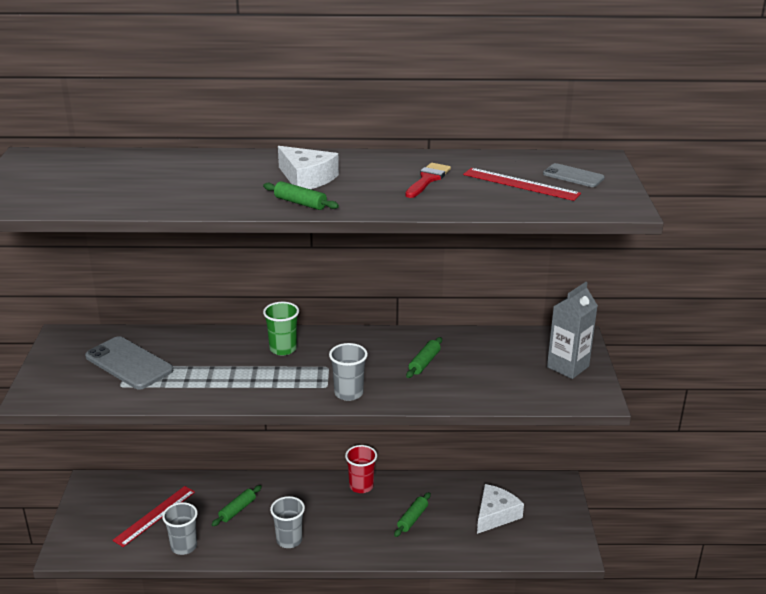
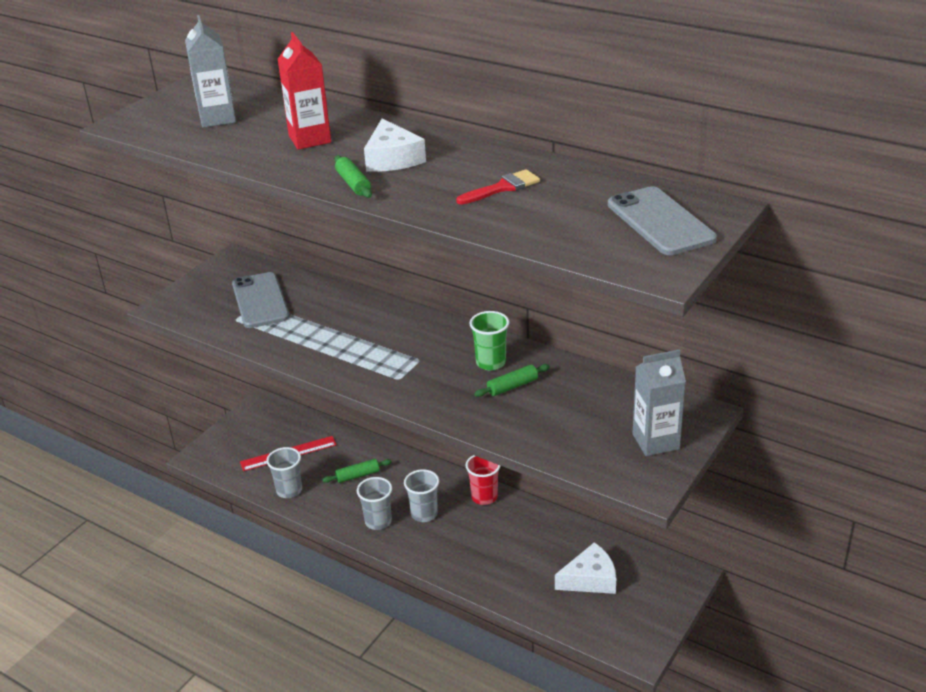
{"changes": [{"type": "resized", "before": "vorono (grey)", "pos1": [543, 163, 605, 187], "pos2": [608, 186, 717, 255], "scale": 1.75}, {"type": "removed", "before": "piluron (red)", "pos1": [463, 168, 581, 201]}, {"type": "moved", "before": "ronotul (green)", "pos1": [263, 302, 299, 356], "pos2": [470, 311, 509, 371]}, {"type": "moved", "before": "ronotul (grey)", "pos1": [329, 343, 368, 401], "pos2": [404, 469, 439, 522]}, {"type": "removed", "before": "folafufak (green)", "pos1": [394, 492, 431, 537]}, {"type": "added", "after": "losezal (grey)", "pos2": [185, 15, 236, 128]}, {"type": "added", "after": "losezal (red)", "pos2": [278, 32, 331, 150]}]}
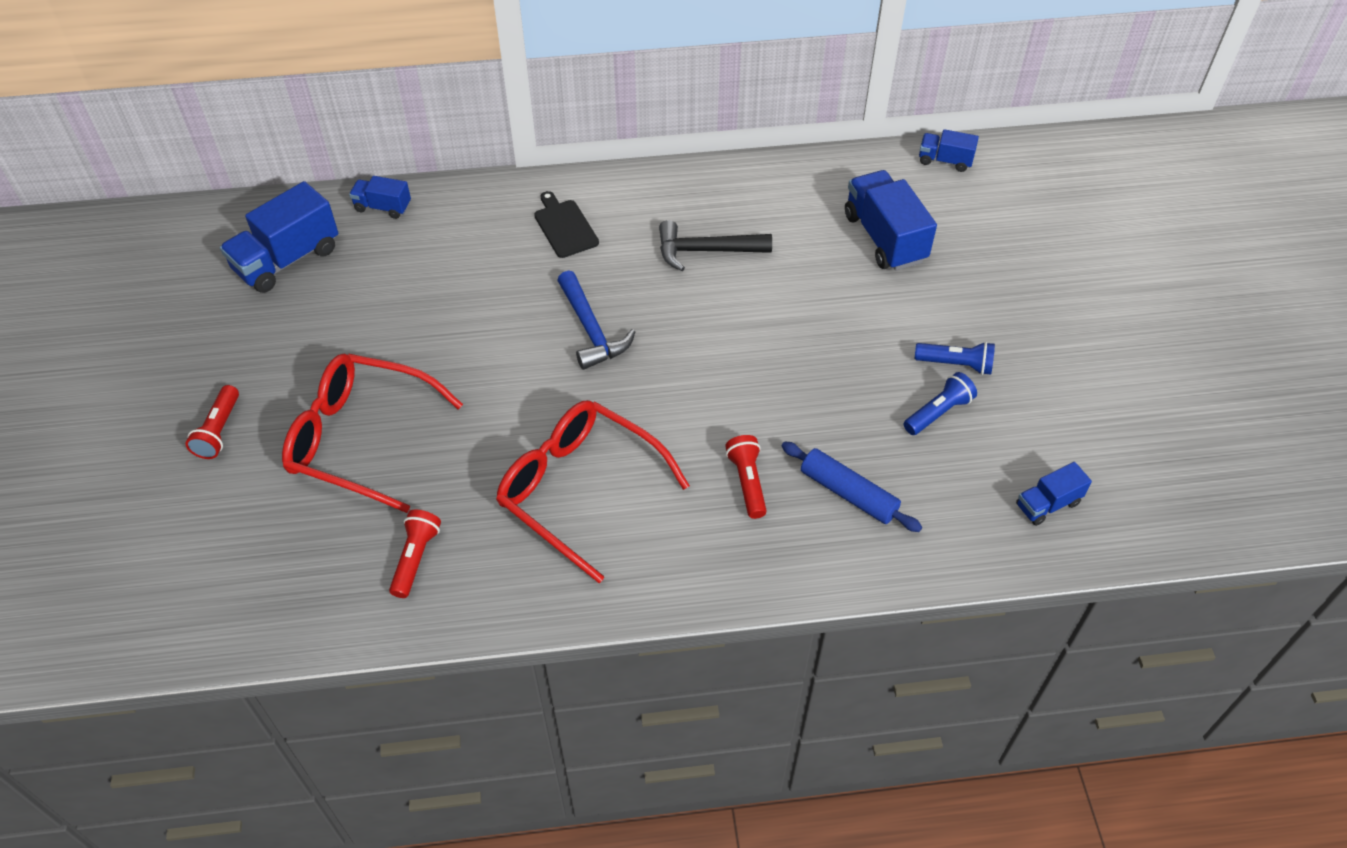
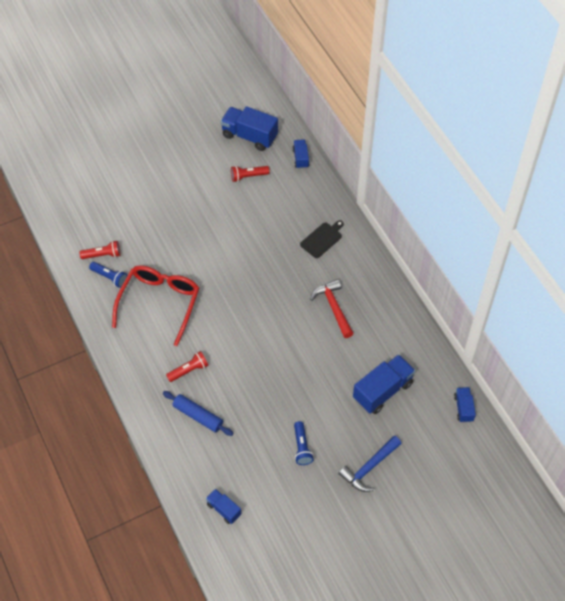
{"changes": [{"type": "recoloured", "before": "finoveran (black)", "after": "finoveran (red)", "pos1": [659, 220, 772, 271], "pos2": [310, 279, 354, 338]}, {"type": "moved", "before": "finoveran (blue)", "pos1": [557, 270, 635, 370], "pos2": [338, 436, 401, 492]}, {"type": "removed", "before": "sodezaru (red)", "pos1": [282, 354, 463, 513]}, {"type": "moved", "before": "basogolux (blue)", "pos1": [904, 372, 977, 435], "pos2": [89, 262, 128, 288]}, {"type": "moved", "before": "basogolux (red)", "pos1": [185, 385, 239, 459], "pos2": [231, 166, 270, 182]}, {"type": "turned", "before": "folafufak (blue)", "pos1": [781, 442, 922, 532], "pos2": [163, 391, 234, 436], "turn": -75}]}
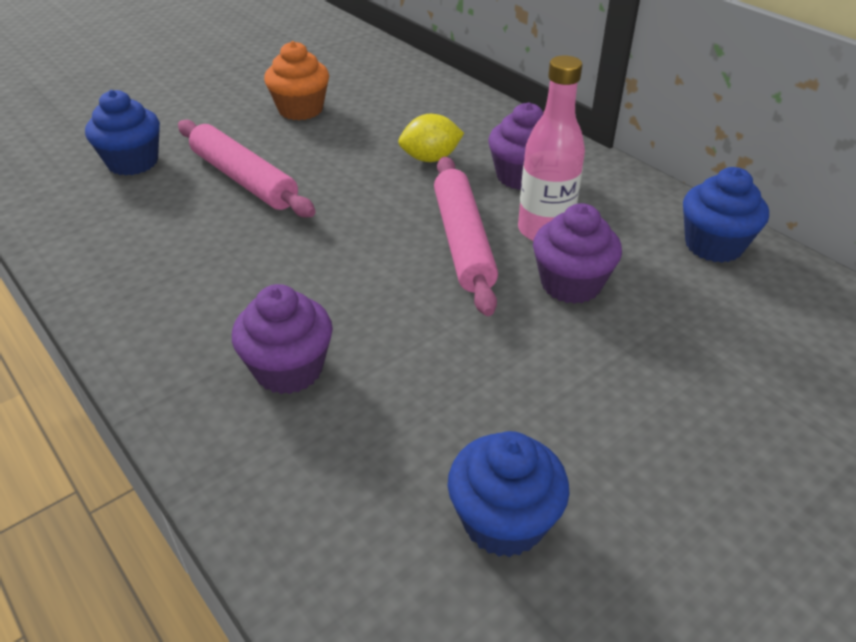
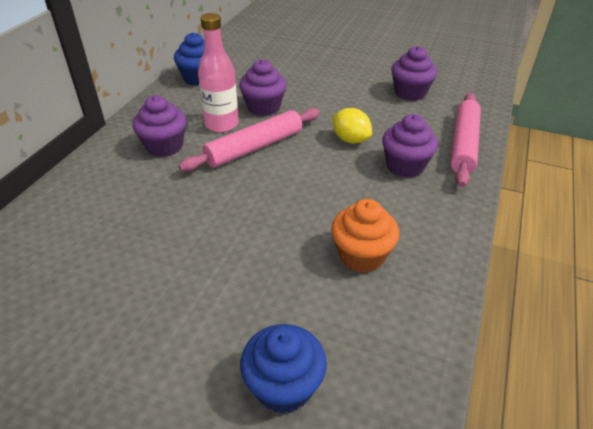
{"changes": [{"type": "moved", "before": "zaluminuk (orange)", "pos1": [264, 41, 329, 120], "pos2": [331, 199, 399, 273]}, {"type": "moved", "before": "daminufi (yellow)", "pos1": [398, 114, 464, 162], "pos2": [333, 108, 372, 143]}, {"type": "moved", "before": "folafufak (pink)", "pos1": [178, 120, 315, 218], "pos2": [451, 93, 481, 187]}, {"type": "recoloured", "before": "zaluminuk (blue)", "after": "zaluminuk (purple)", "pos1": [448, 431, 569, 557], "pos2": [391, 46, 437, 101]}]}
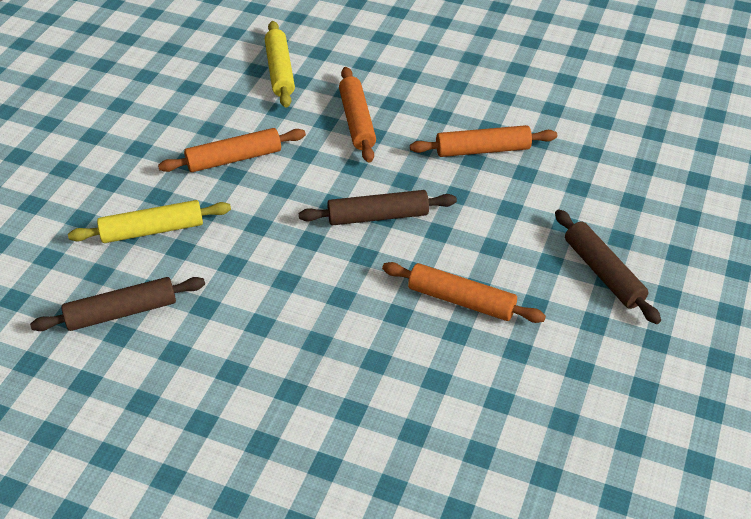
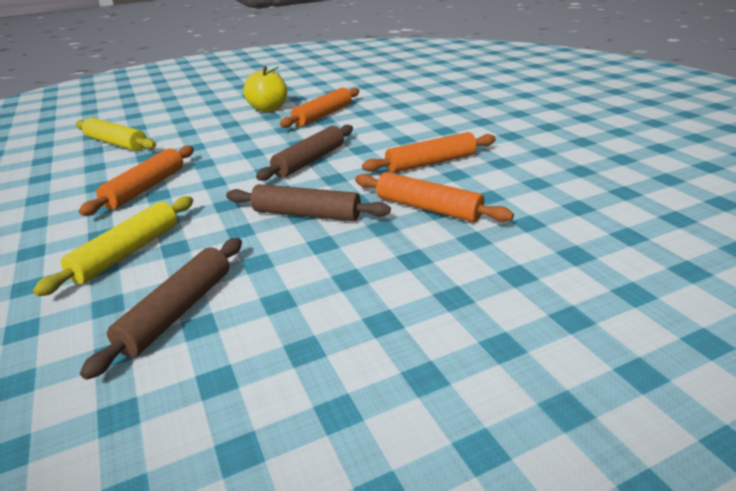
{"changes": [{"type": "moved", "before": "folafufak (orange)", "pos1": [339, 67, 376, 163], "pos2": [355, 172, 514, 222]}, {"type": "moved", "before": "folafufak (brown)", "pos1": [555, 209, 661, 324], "pos2": [226, 184, 391, 221]}, {"type": "added", "after": "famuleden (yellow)", "pos2": [243, 66, 287, 112]}]}
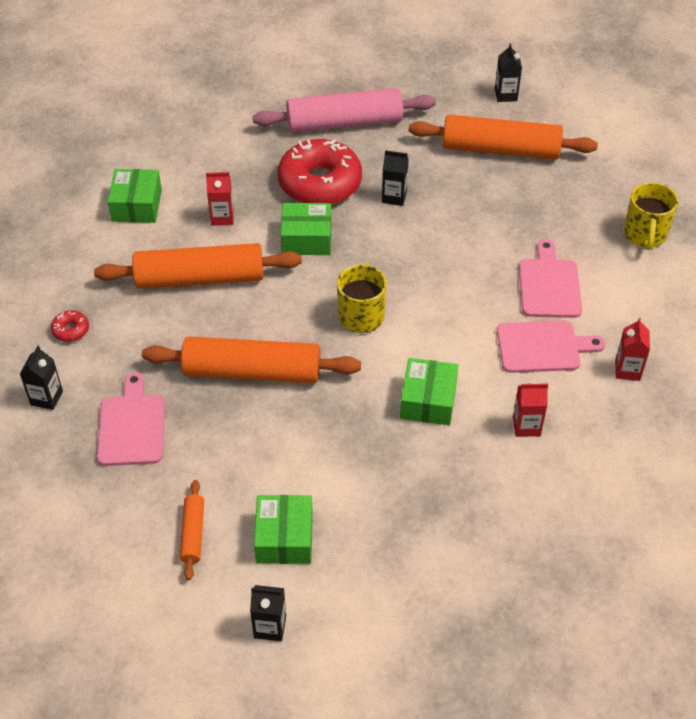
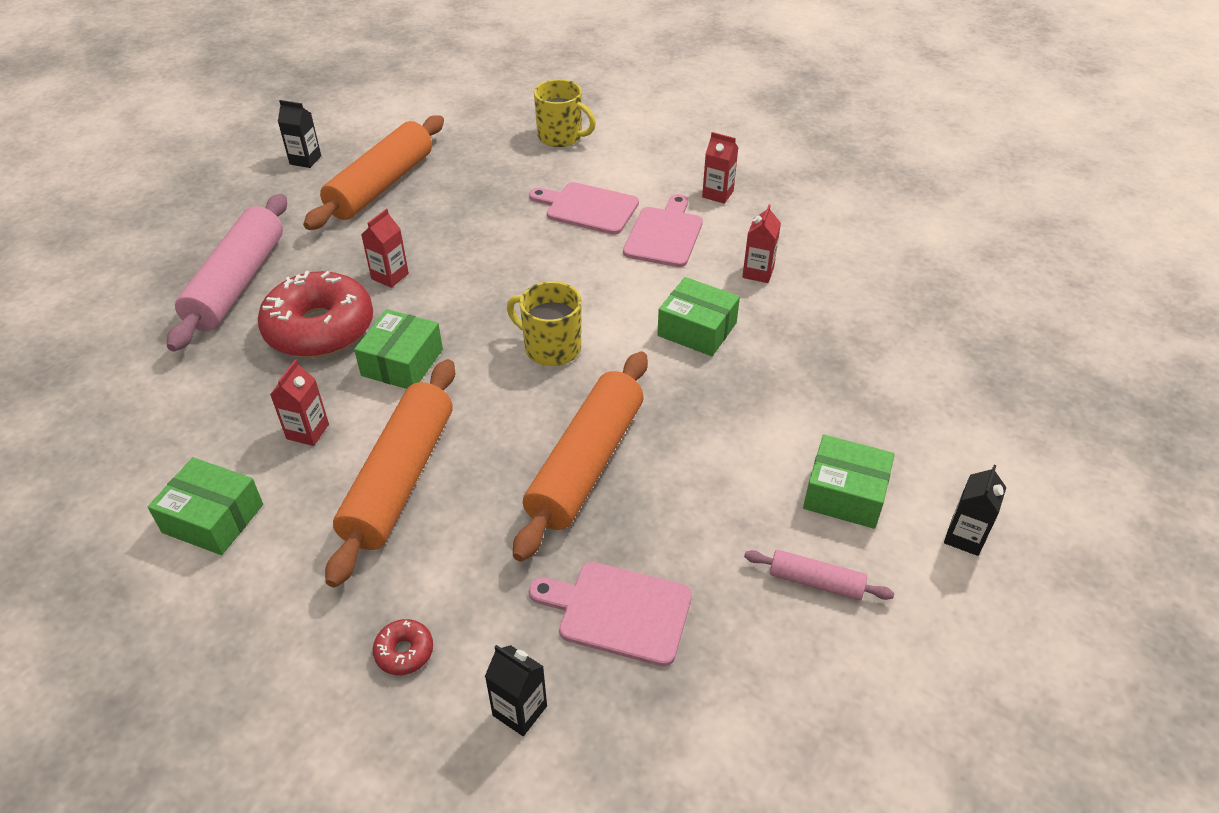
{"changes": [{"type": "recoloured", "before": "losezal (black)", "after": "losezal (red)", "pos1": [382, 150, 409, 206], "pos2": [361, 209, 409, 288]}, {"type": "recoloured", "before": "folafufak (orange)", "after": "folafufak (pink)", "pos1": [180, 480, 204, 580], "pos2": [744, 550, 894, 600]}]}
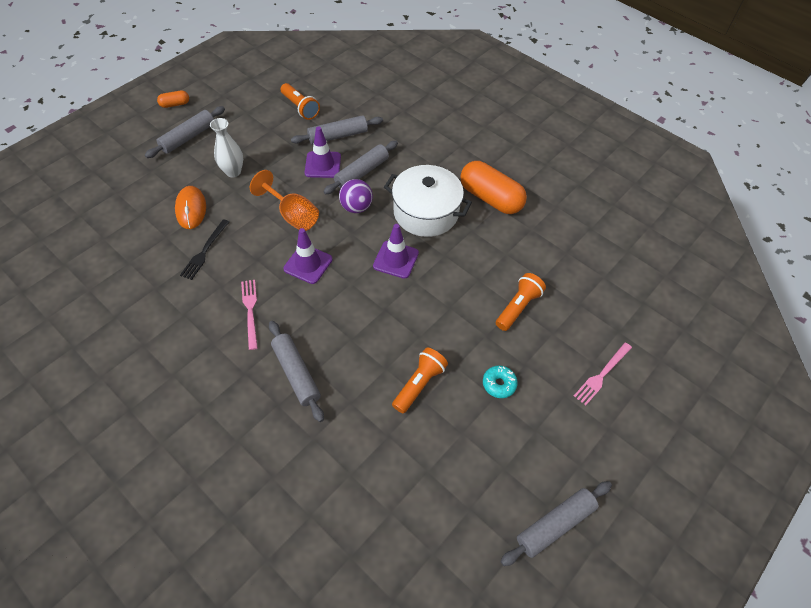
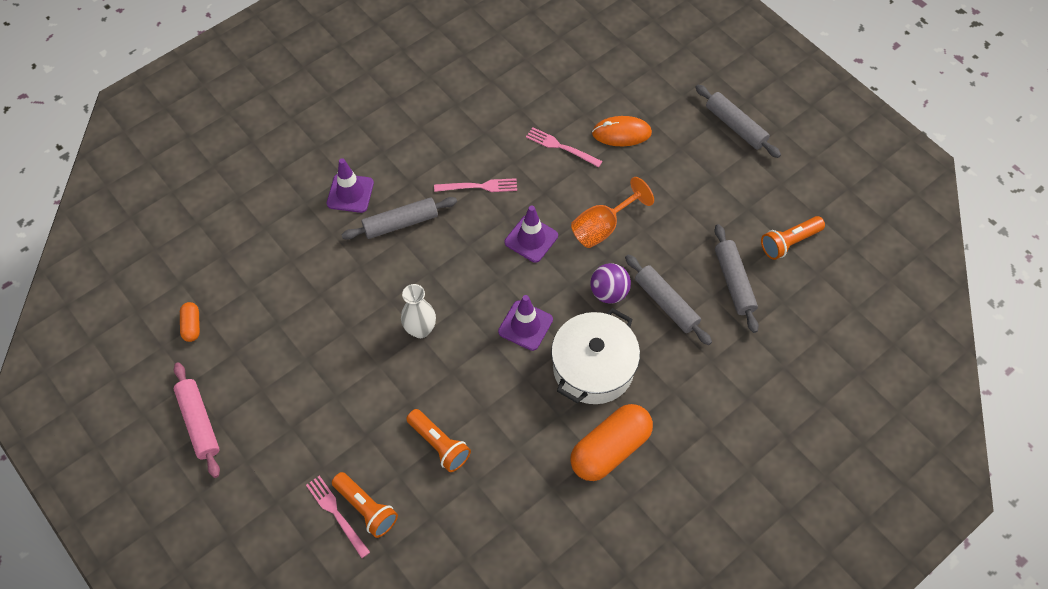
{"changes": [{"type": "moved", "before": "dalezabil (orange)", "pos1": [157, 90, 189, 108], "pos2": [180, 302, 200, 342]}, {"type": "moved", "before": "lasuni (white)", "pos1": [210, 118, 243, 177], "pos2": [401, 284, 436, 338]}, {"type": "moved", "before": "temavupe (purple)", "pos1": [305, 126, 341, 178], "pos2": [327, 158, 374, 213]}, {"type": "recoloured", "before": "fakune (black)", "after": "fakune (pink)", "pos1": [180, 219, 229, 280], "pos2": [526, 127, 602, 167]}, {"type": "moved", "before": "basogolux (orange)", "pos1": [392, 347, 448, 414], "pos2": [332, 472, 398, 538]}, {"type": "removed", "before": "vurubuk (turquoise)", "pos1": [483, 366, 518, 398]}, {"type": "recoloured", "before": "folafufak (grey)", "after": "folafufak (pink)", "pos1": [500, 481, 612, 566], "pos2": [174, 362, 220, 478]}]}
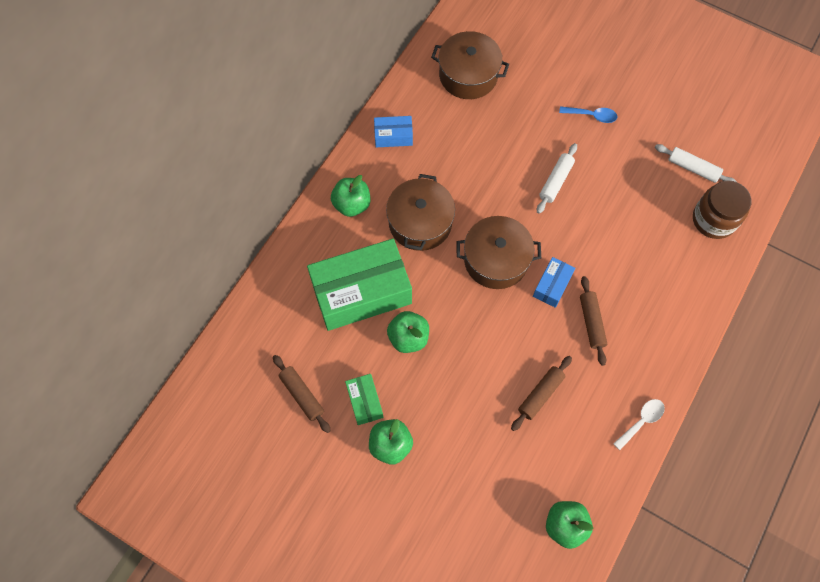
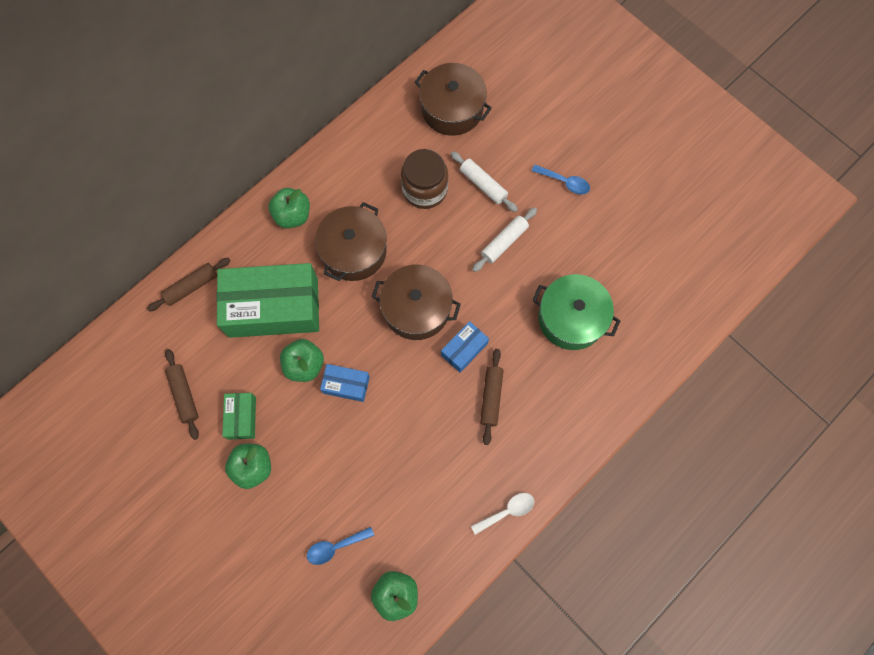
{"changes": [{"type": "moved", "before": "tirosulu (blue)", "pos1": [374, 116, 413, 147], "pos2": [320, 364, 370, 402]}, {"type": "moved", "before": "folafufak (white)", "pos1": [655, 144, 736, 183], "pos2": [451, 151, 518, 212]}, {"type": "moved", "before": "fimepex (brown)", "pos1": [693, 180, 752, 239], "pos2": [401, 149, 448, 209]}, {"type": "moved", "before": "folafufak (brown)", "pos1": [511, 356, 572, 431], "pos2": [147, 257, 231, 312]}, {"type": "added", "after": "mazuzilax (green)", "pos2": [532, 274, 620, 350]}, {"type": "added", "after": "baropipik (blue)", "pos2": [307, 527, 374, 565]}]}
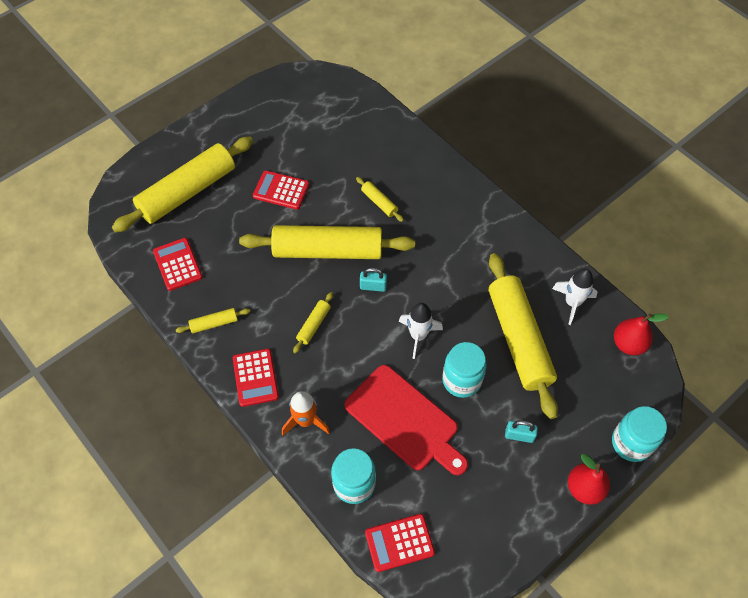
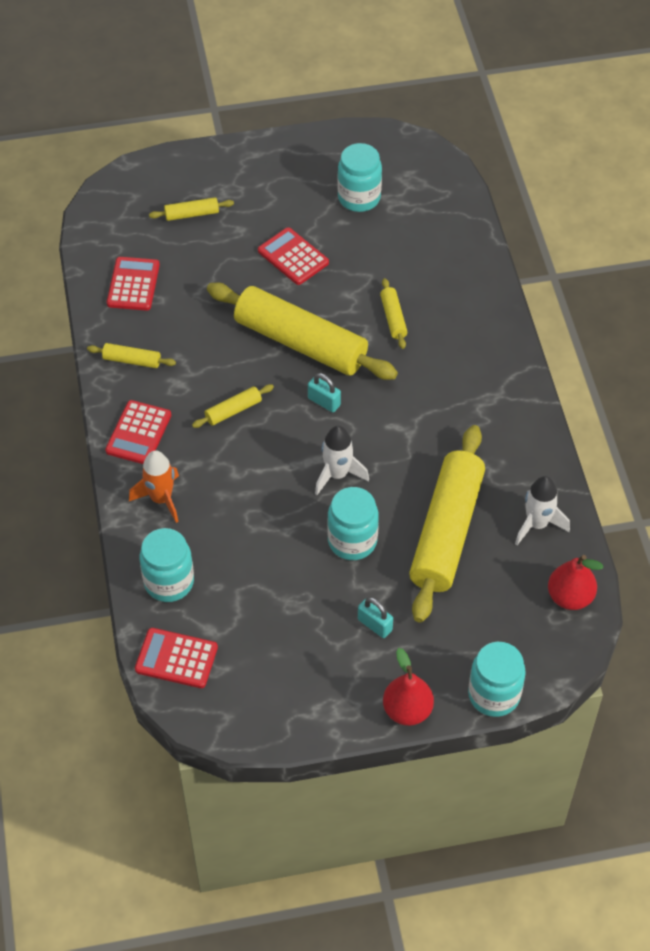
{"changes": [{"type": "resized", "before": "folafufak (yellow)", "pos1": [112, 136, 253, 233], "pos2": [149, 197, 234, 221], "scale": 0.41}, {"type": "removed", "before": "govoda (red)", "pos1": [344, 365, 468, 475]}, {"type": "added", "after": "fimepex (turquoise)", "pos2": [337, 143, 382, 212]}]}
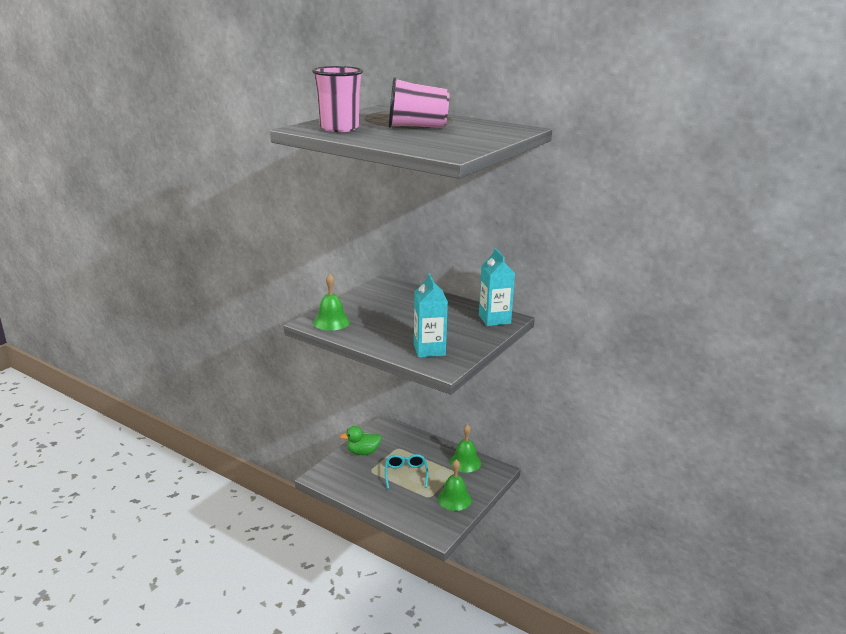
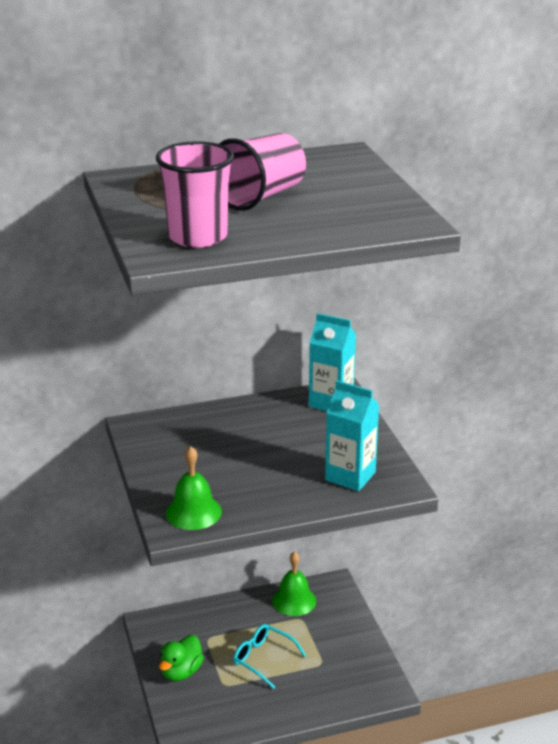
{"changes": [{"type": "removed", "before": "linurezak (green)", "pos1": [437, 459, 472, 511]}]}
